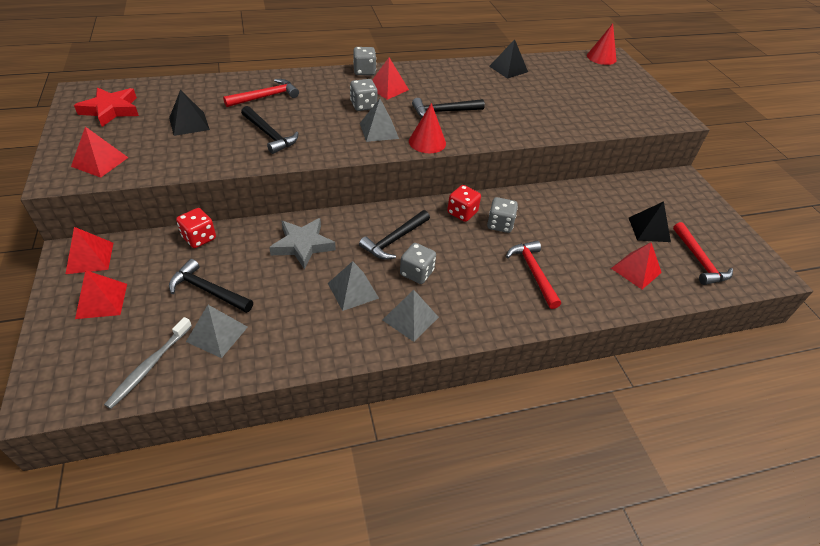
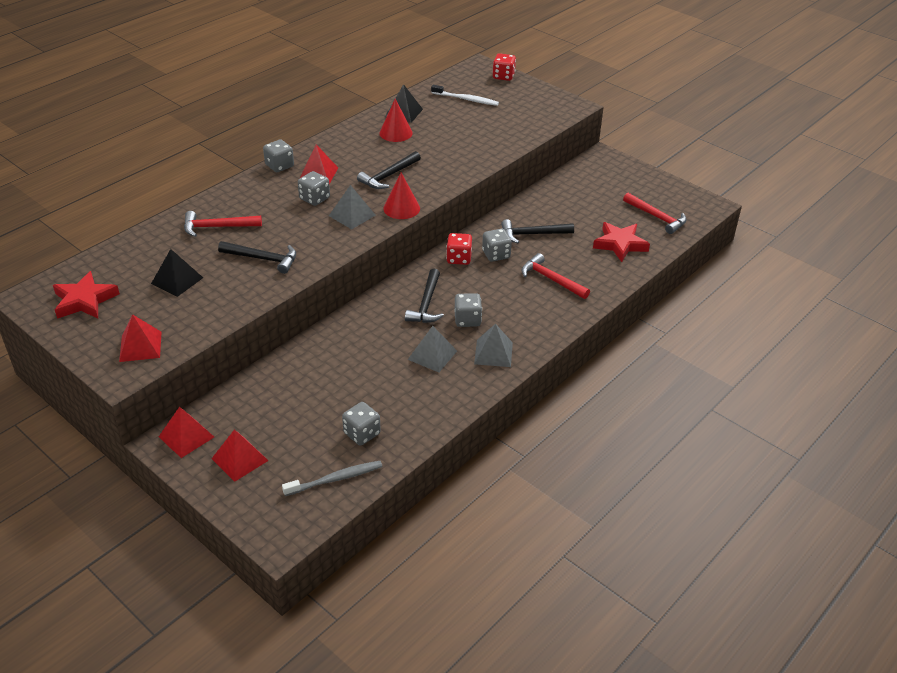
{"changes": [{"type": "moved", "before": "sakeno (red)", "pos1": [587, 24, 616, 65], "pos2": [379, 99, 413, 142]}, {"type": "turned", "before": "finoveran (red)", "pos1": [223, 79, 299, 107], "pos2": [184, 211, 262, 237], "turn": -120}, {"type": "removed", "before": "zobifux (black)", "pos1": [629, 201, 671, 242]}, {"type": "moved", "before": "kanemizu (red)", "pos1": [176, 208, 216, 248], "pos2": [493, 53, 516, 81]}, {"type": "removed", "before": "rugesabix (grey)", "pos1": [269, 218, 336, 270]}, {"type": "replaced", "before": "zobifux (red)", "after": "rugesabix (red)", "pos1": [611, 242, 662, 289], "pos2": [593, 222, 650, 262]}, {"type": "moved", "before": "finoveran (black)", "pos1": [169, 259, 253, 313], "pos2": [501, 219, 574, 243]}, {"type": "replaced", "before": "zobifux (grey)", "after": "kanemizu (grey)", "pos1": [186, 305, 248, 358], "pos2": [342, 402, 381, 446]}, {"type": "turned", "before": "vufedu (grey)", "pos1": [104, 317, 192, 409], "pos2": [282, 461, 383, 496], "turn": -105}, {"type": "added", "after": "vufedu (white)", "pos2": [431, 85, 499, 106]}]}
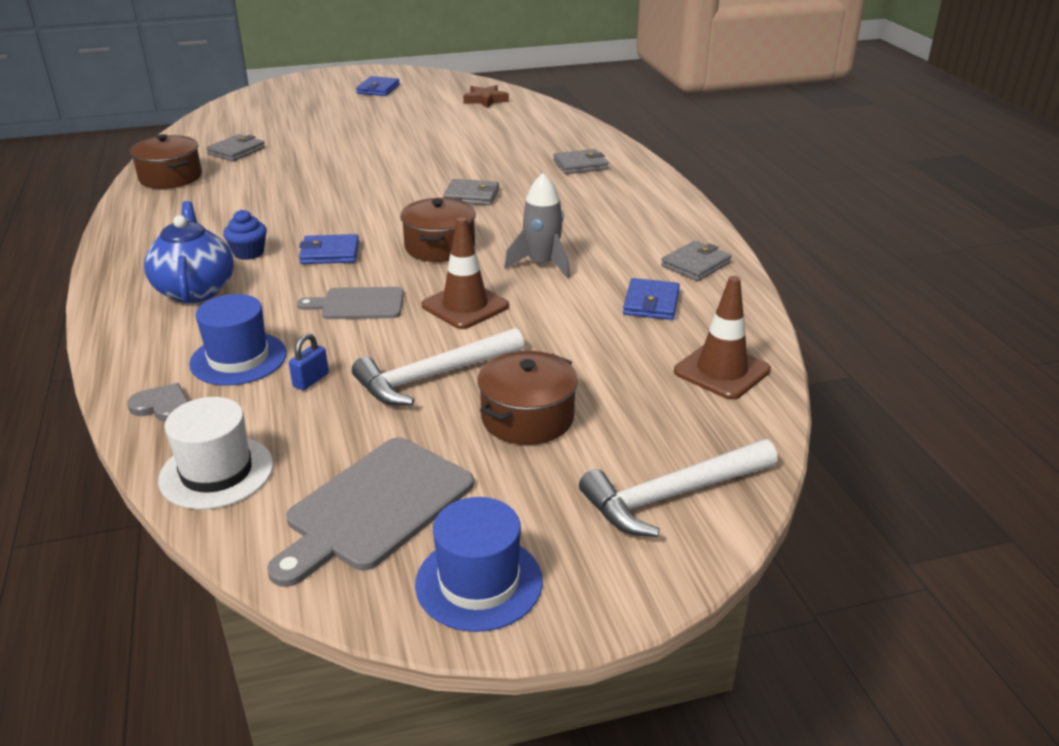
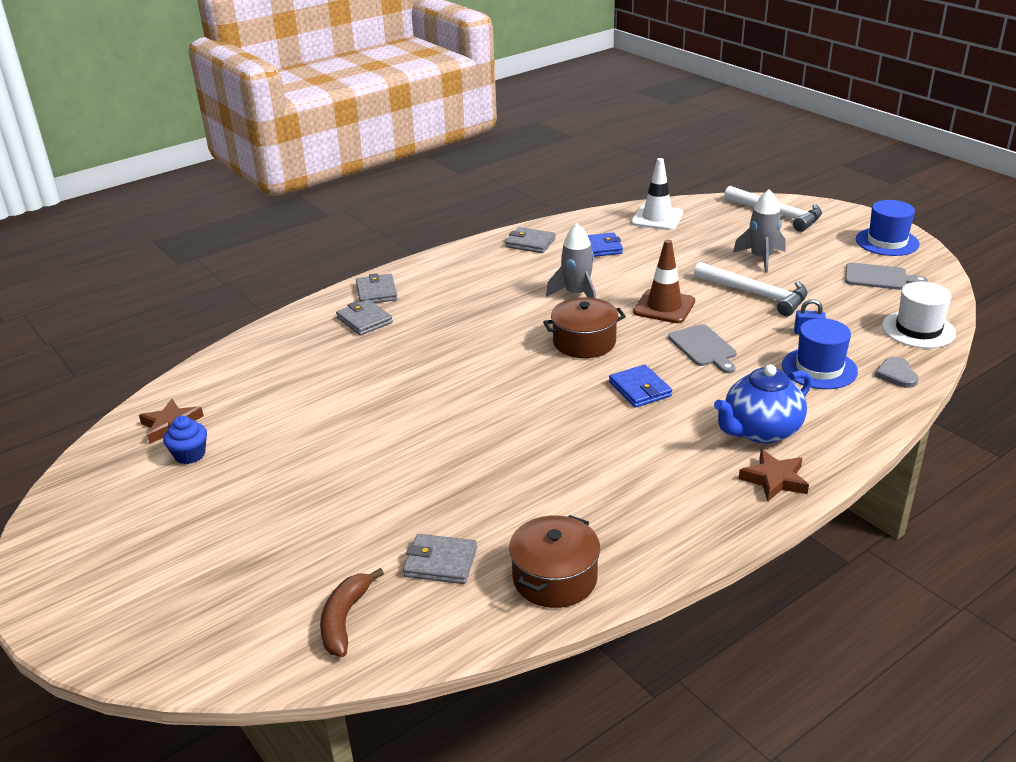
{"changes": [{"type": "removed", "before": "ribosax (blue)", "pos1": [356, 76, 400, 96]}, {"type": "moved", "before": "ribosax (grey)", "pos1": [443, 179, 499, 205], "pos2": [356, 273, 398, 303]}, {"type": "moved", "before": "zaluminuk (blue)", "pos1": [223, 210, 267, 260], "pos2": [163, 416, 207, 464]}, {"type": "recoloured", "before": "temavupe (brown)", "after": "temavupe (white)", "pos1": [674, 276, 771, 400], "pos2": [631, 158, 683, 230]}, {"type": "replaced", "before": "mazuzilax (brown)", "after": "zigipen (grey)", "pos1": [477, 351, 578, 445], "pos2": [733, 189, 786, 273]}, {"type": "resized", "before": "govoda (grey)", "pos1": [267, 437, 474, 587], "pos2": [845, 263, 928, 290], "scale": 0.63}, {"type": "added", "after": "rugesabix (brown)", "pos2": [739, 449, 809, 501]}, {"type": "added", "after": "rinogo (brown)", "pos2": [320, 568, 384, 657]}]}
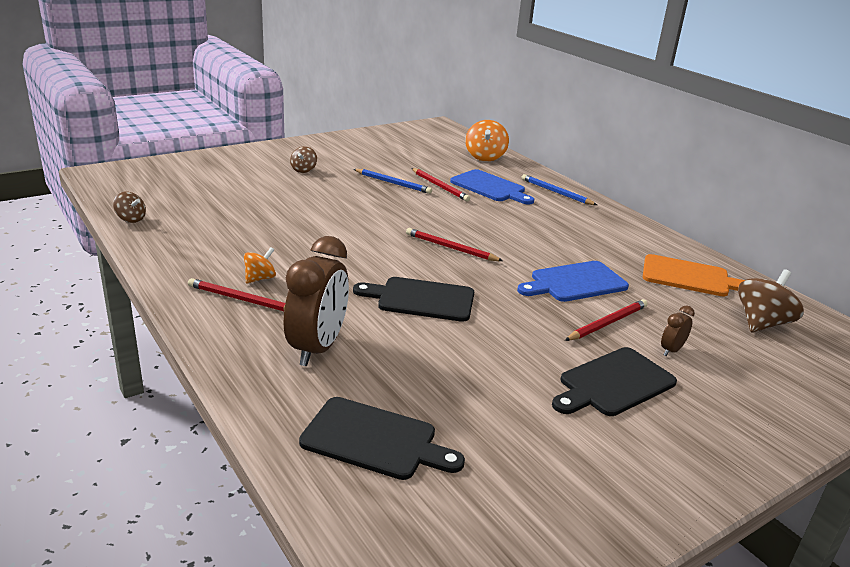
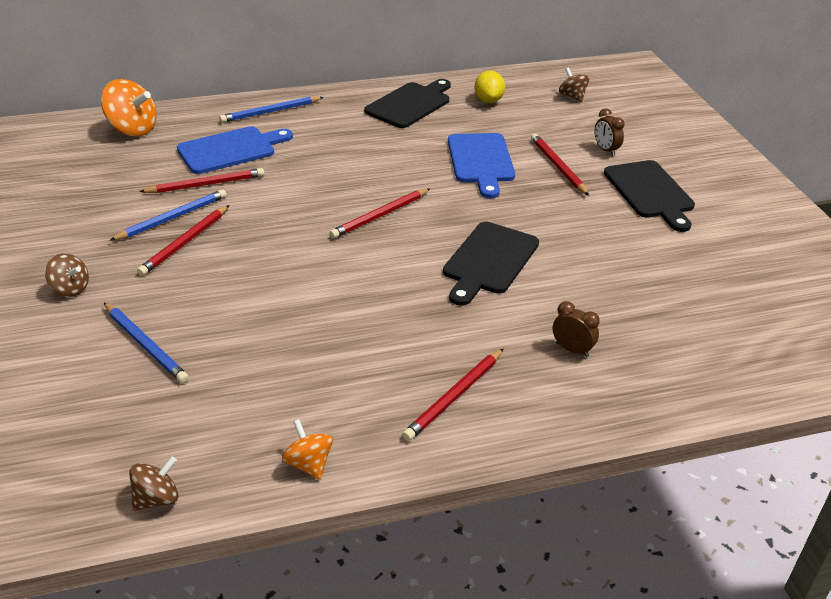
{"changes": [{"type": "resized", "before": "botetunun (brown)", "pos1": [284, 236, 349, 366], "pos2": [553, 301, 600, 357], "scale": 0.45}, {"type": "moved", "before": "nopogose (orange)", "pos1": [244, 247, 276, 283], "pos2": [282, 419, 333, 480]}, {"type": "replaced", "before": "govoda (orange)", "after": "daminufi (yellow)", "pos1": [643, 254, 745, 297], "pos2": [474, 71, 505, 103]}, {"type": "resized", "before": "nopogose (brown)", "pos1": [738, 269, 804, 333], "pos2": [559, 67, 589, 102], "scale": 0.59}, {"type": "moved", "before": "govoda (black)", "pos1": [299, 397, 465, 480], "pos2": [364, 79, 451, 128]}, {"type": "added", "after": "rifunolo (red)", "pos2": [137, 205, 229, 276]}, {"type": "added", "after": "rifunolo (blue)", "pos2": [104, 303, 189, 383]}]}
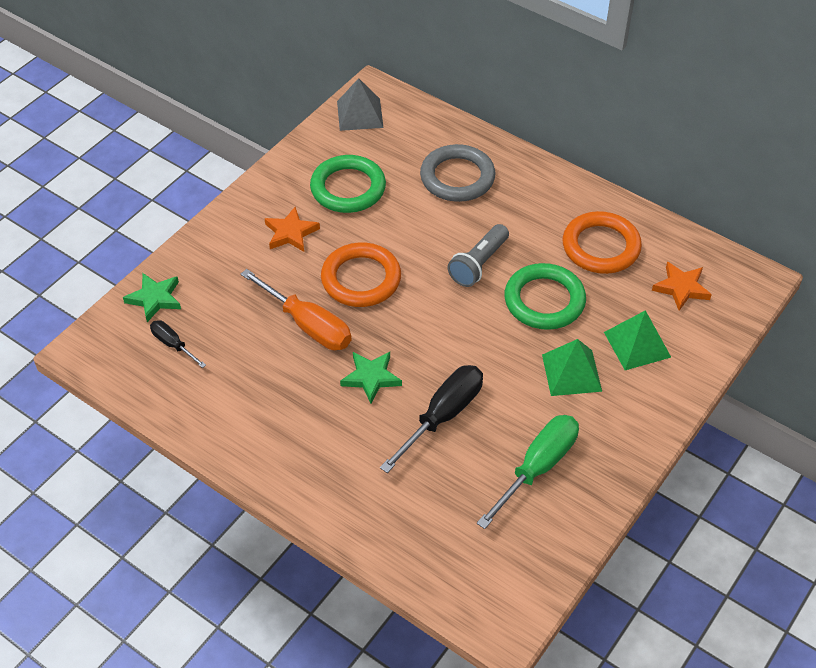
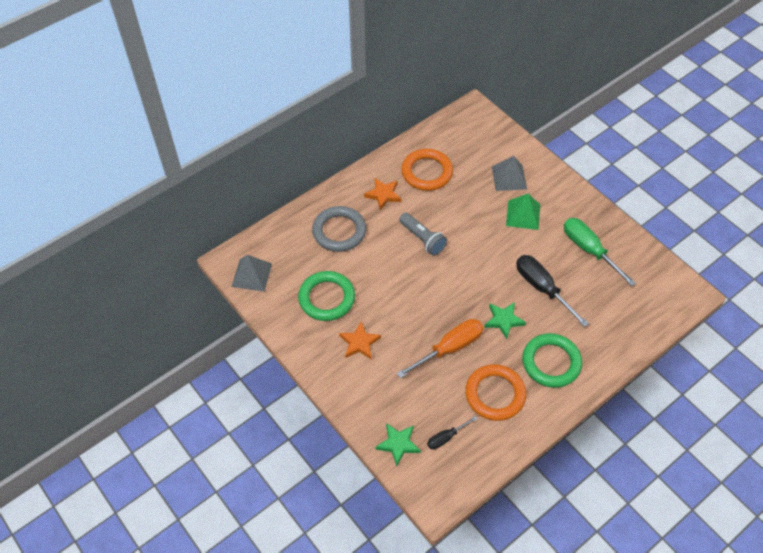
{"changes": [{"type": "moved", "before": "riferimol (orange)", "pos1": [321, 242, 401, 307], "pos2": [465, 364, 526, 421]}, {"type": "moved", "before": "rugesabix (orange)", "pos1": [652, 262, 712, 311], "pos2": [364, 178, 401, 210]}, {"type": "moved", "before": "riferimol (green)", "pos1": [504, 263, 586, 330], "pos2": [522, 333, 582, 388]}, {"type": "recoloured", "before": "zobifux (green)", "after": "zobifux (grey)", "pos1": [604, 310, 671, 370], "pos2": [492, 156, 527, 191]}]}
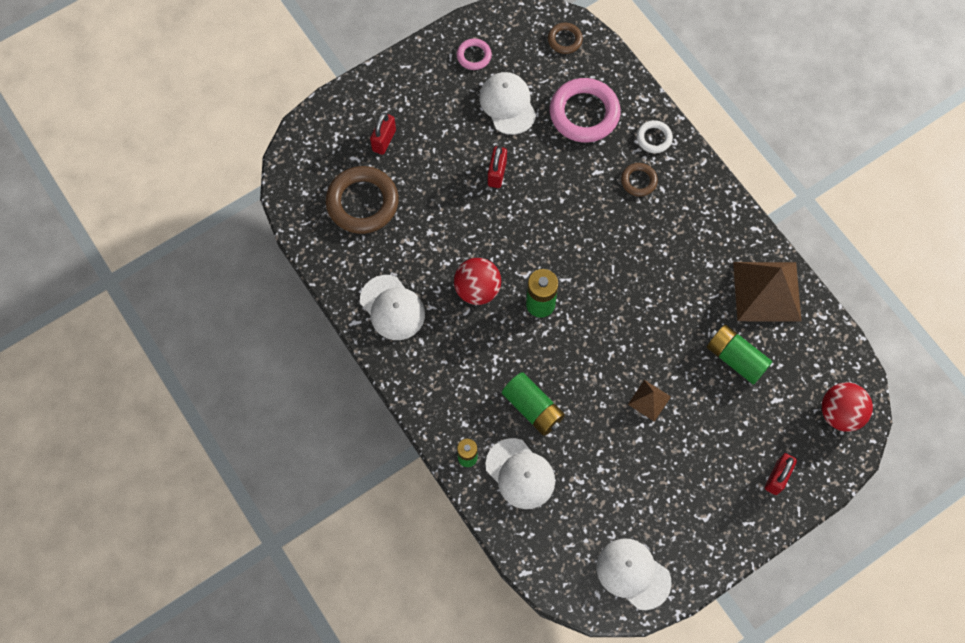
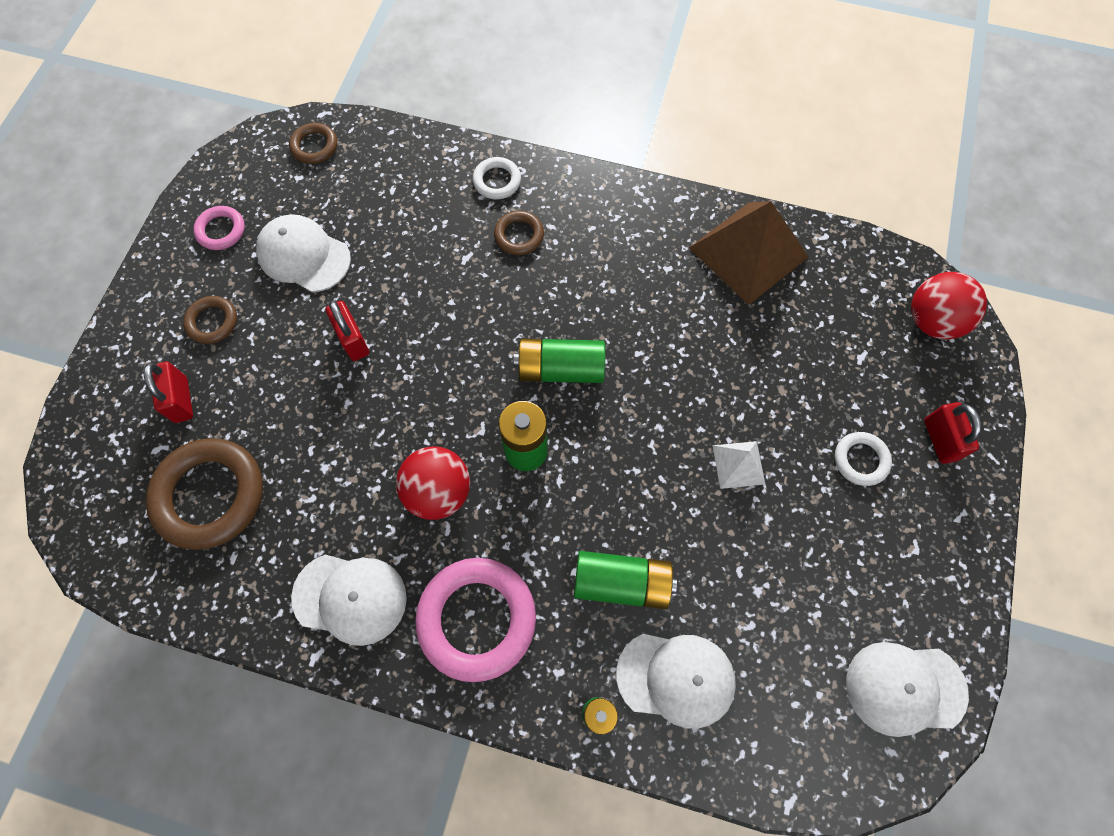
{"changes": [{"type": "moved", "before": "riferimol (pink)", "pos1": [550, 78, 621, 143], "pos2": [415, 558, 536, 682]}, {"type": "moved", "before": "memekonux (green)", "pos1": [707, 325, 772, 385], "pos2": [514, 339, 605, 383]}, {"type": "recoloured", "before": "zobifux (brown)", "after": "zobifux (white)", "pos1": [628, 380, 671, 422], "pos2": [713, 441, 765, 489]}, {"type": "added", "after": "riferimol (brown)", "pos2": [183, 296, 237, 344]}, {"type": "added", "after": "riferimol (white)", "pos2": [835, 432, 892, 486]}]}
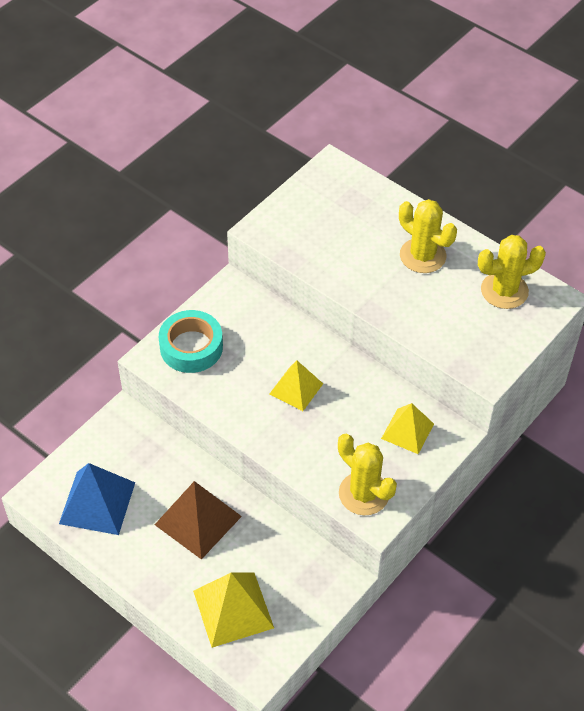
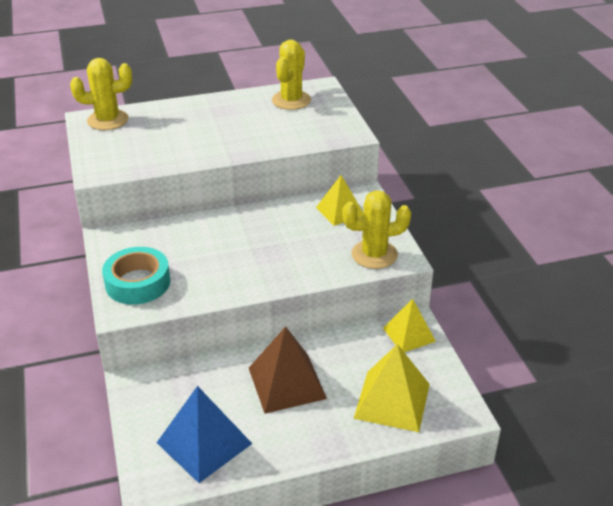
{"changes": [{"type": "moved", "before": "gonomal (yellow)", "pos1": [399, 199, 457, 273], "pos2": [70, 58, 132, 130]}, {"type": "moved", "before": "zobifux (yellow)", "pos1": [270, 360, 323, 411], "pos2": [383, 299, 436, 352]}]}
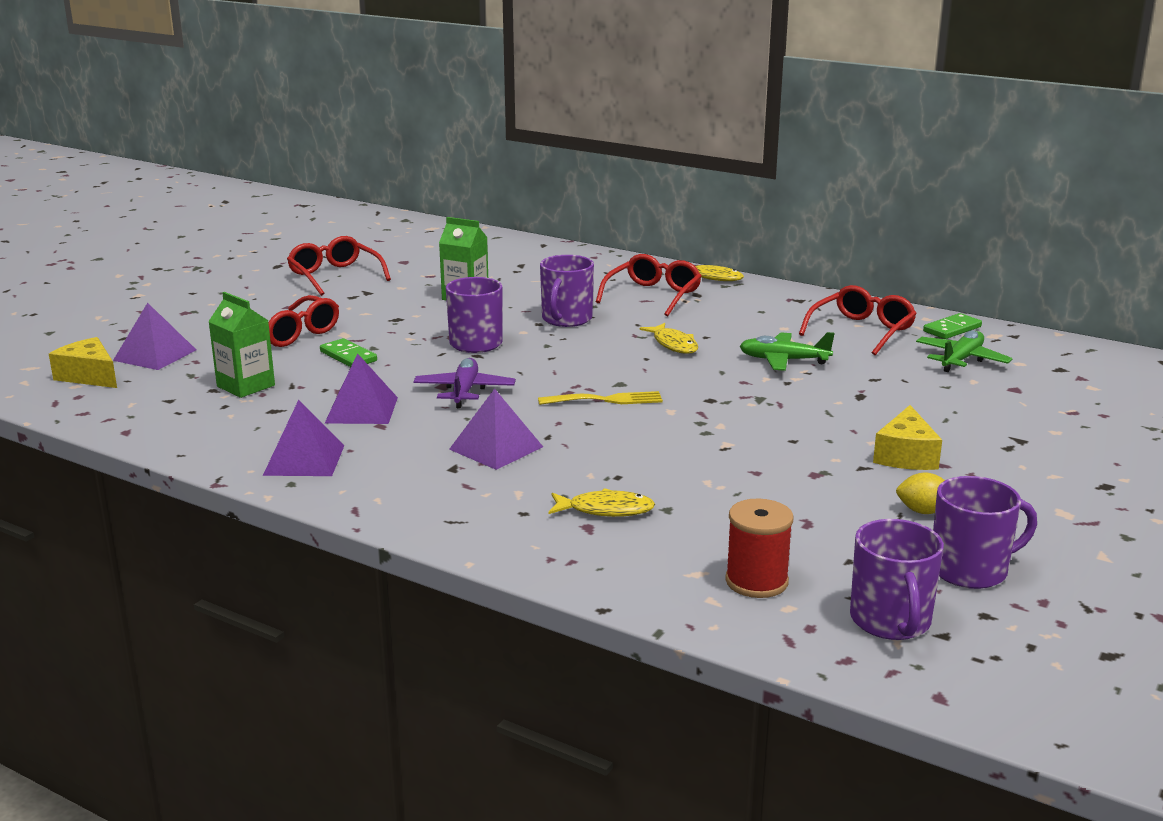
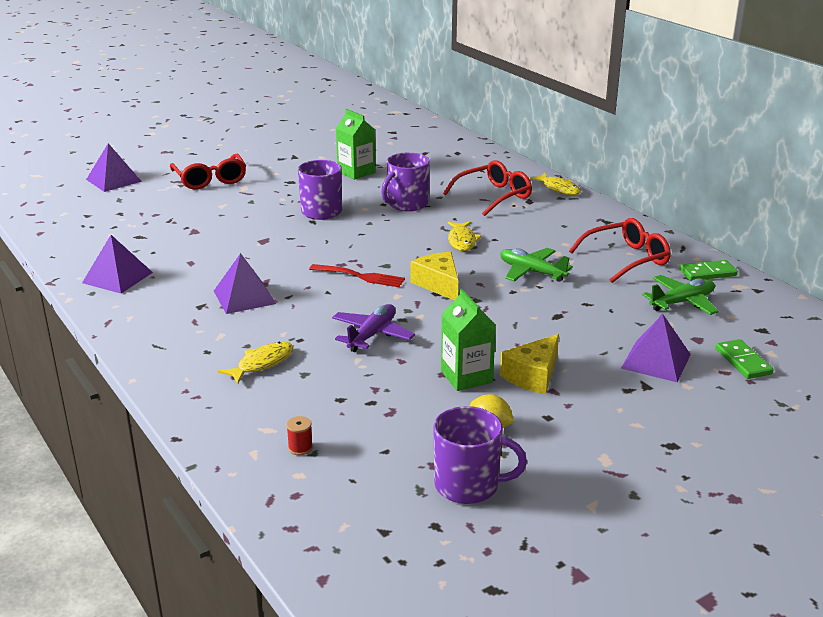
{"changes": [{"type": "removed", "before": "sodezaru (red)", "pos1": [287, 236, 391, 296]}, {"type": "moved", "before": "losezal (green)", "pos1": [208, 292, 275, 398], "pos2": [441, 289, 496, 391]}, {"type": "moved", "before": "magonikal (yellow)", "pos1": [49, 337, 117, 388], "pos2": [411, 252, 458, 300]}, {"type": "moved", "before": "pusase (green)", "pos1": [320, 338, 377, 367], "pos2": [715, 339, 774, 379]}, {"type": "moved", "before": "zobifux (purple)", "pos1": [325, 353, 398, 424], "pos2": [621, 314, 691, 382]}, {"type": "moved", "before": "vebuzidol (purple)", "pos1": [413, 358, 516, 408], "pos2": [332, 304, 415, 352]}, {"type": "recoloured", "before": "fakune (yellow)", "after": "fakune (red)", "pos1": [538, 391, 663, 405], "pos2": [309, 264, 405, 287]}, {"type": "turned", "before": "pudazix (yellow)", "pos1": [549, 488, 655, 517], "pos2": [218, 342, 293, 384], "turn": -75}, {"type": "resized", "before": "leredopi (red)", "pos1": [725, 498, 793, 598], "pos2": [286, 416, 313, 455], "scale": 0.49}, {"type": "removed", "before": "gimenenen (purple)", "pos1": [850, 519, 944, 640]}]}
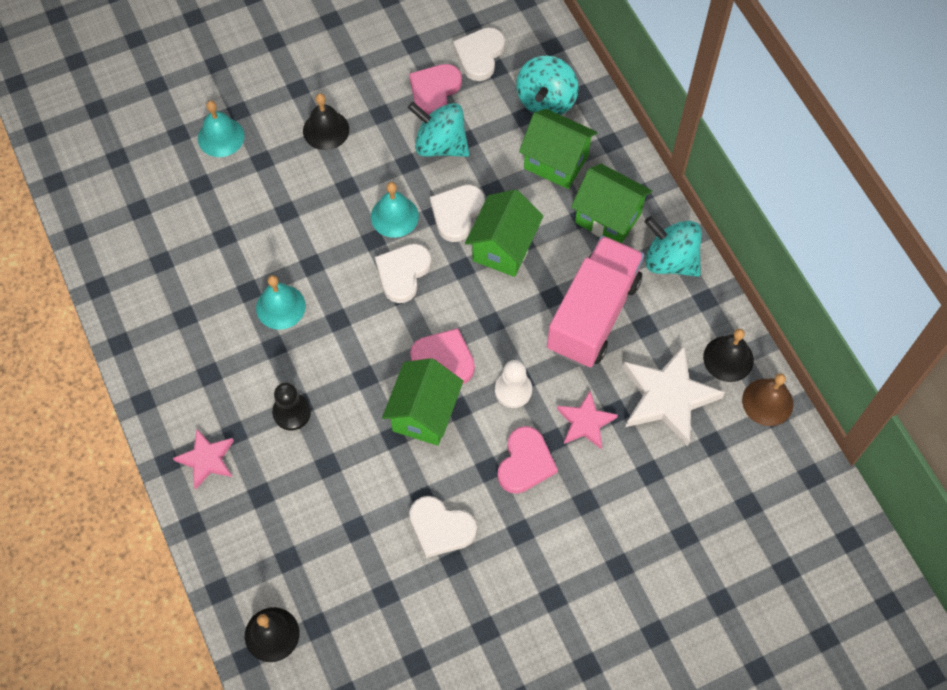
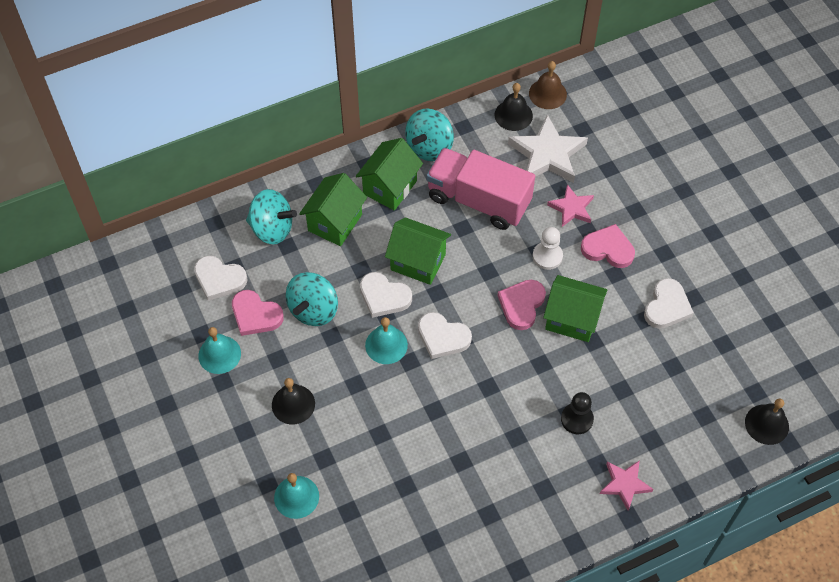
{"changes": [{"type": "moved", "before": "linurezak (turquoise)", "pos1": [256, 275, 306, 330], "pos2": [198, 327, 241, 374]}]}
